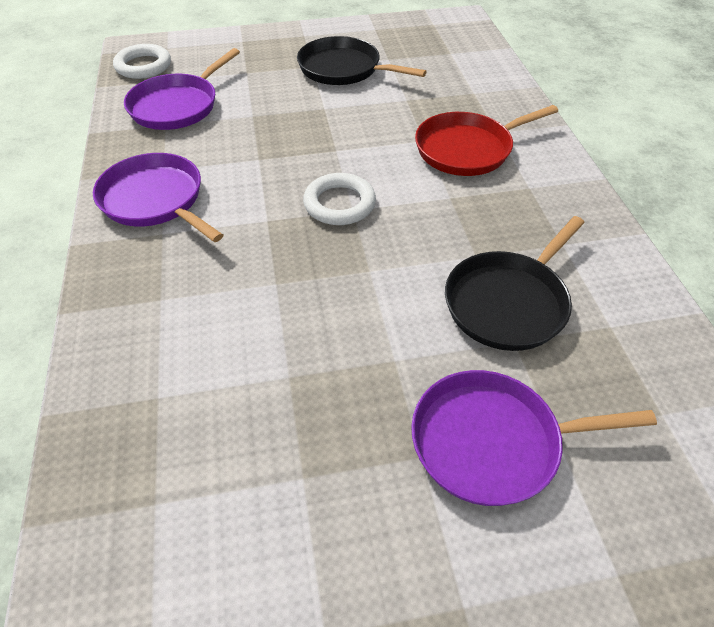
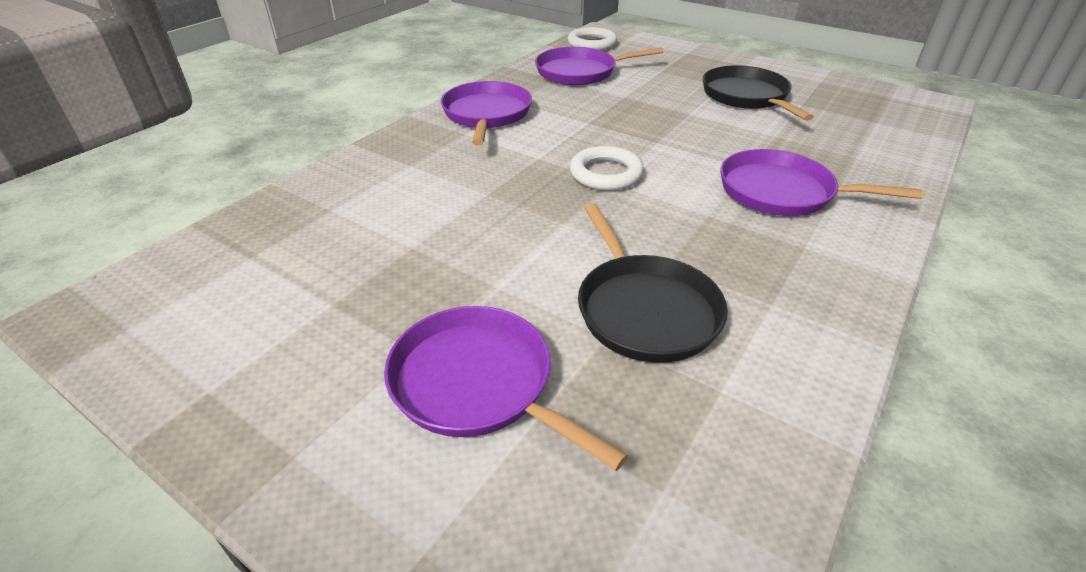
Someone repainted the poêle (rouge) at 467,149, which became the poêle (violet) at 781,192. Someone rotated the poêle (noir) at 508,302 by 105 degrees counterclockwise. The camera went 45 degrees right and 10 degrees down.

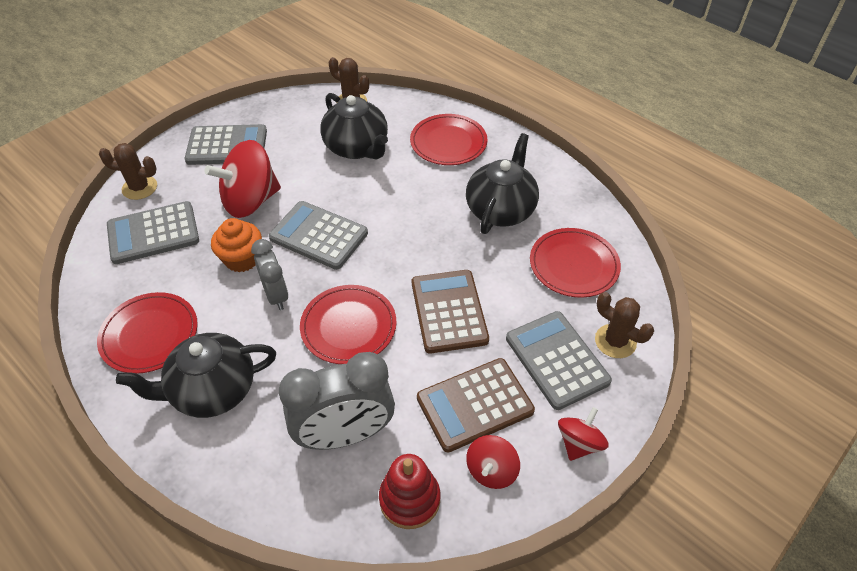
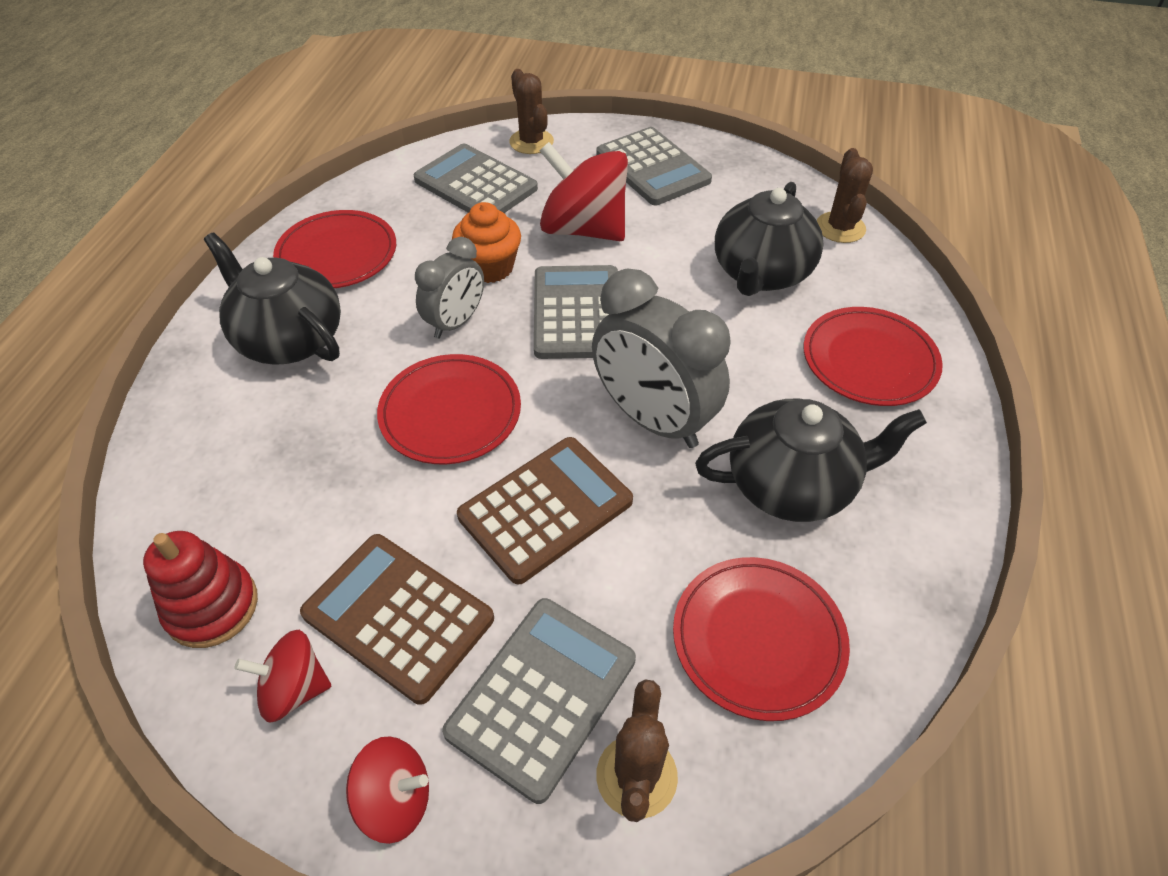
Someone carried the réveil (gris) from 345,435 to 653,420. The camera went 60 degrees right and 0 degrees up.

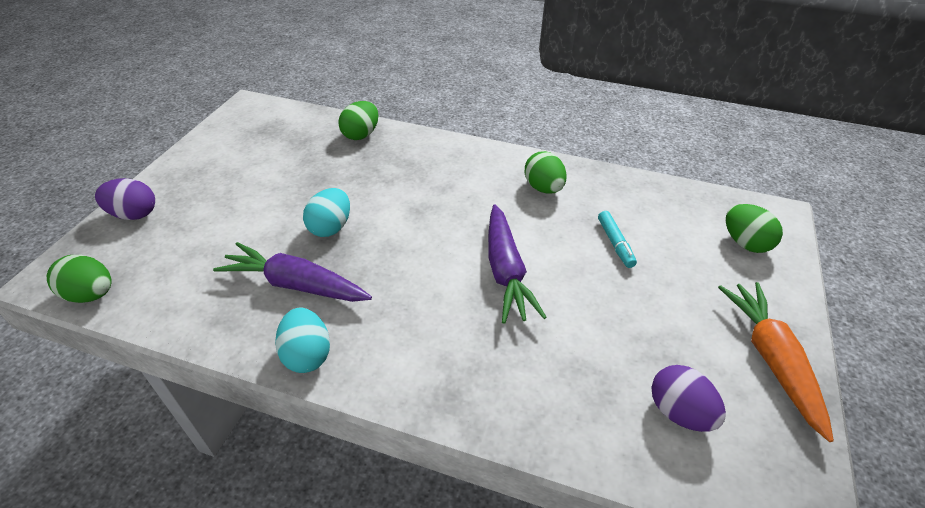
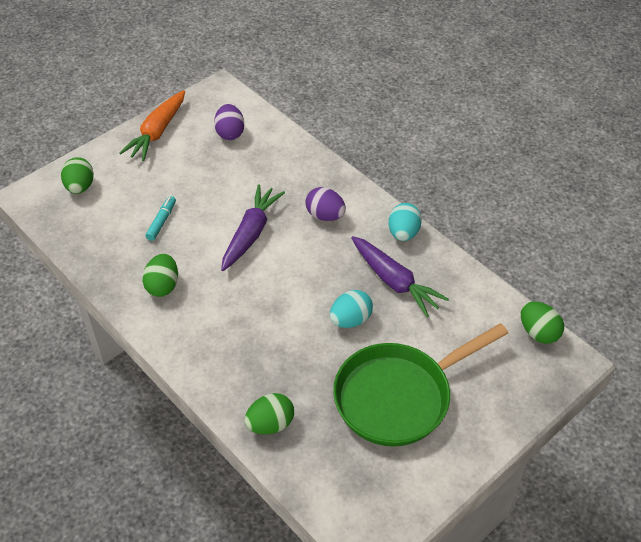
Someone carried the œuf (violet) from 134,214 to 325,215. Someone put down the poêle (vert) at 399,397. The camera went 150 degrees left and 5 degrees up.

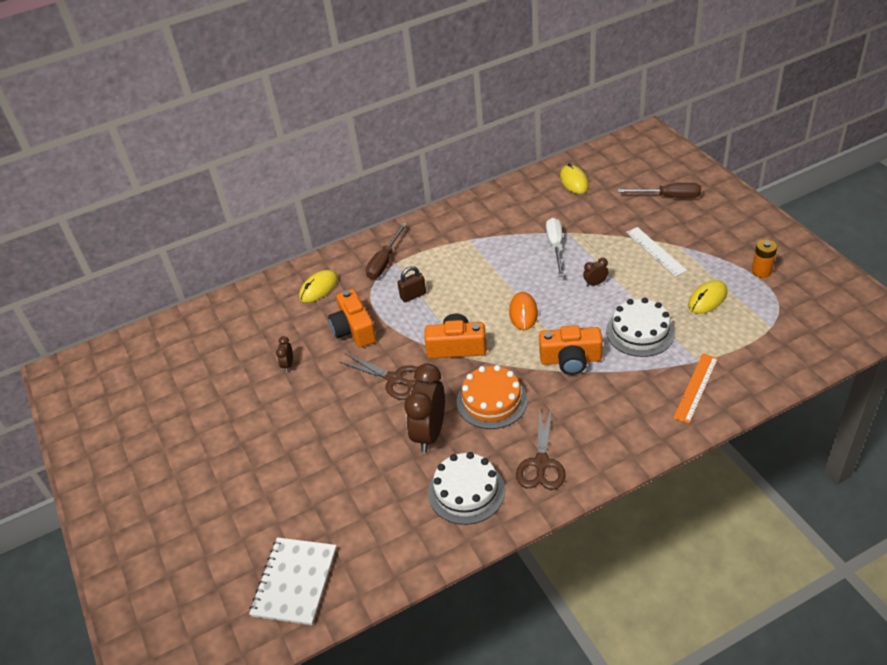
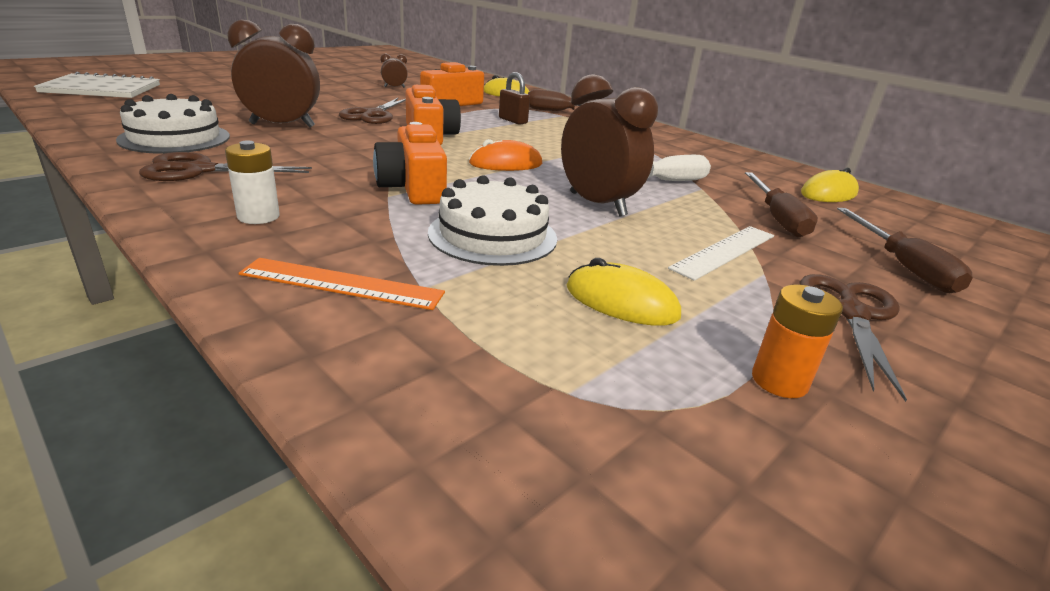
Someone scaled the réveil (marron) at 595,283 by 2.26. Someone took away the gâteau (orange) at 492,401. Someone put down the pile (blanc) at 258,216. Someone put down the tournevis (marron) at 777,218. Someone put down the ciseaux (marron) at 852,314. The camera went 65 degrees right and 15 degrees down.

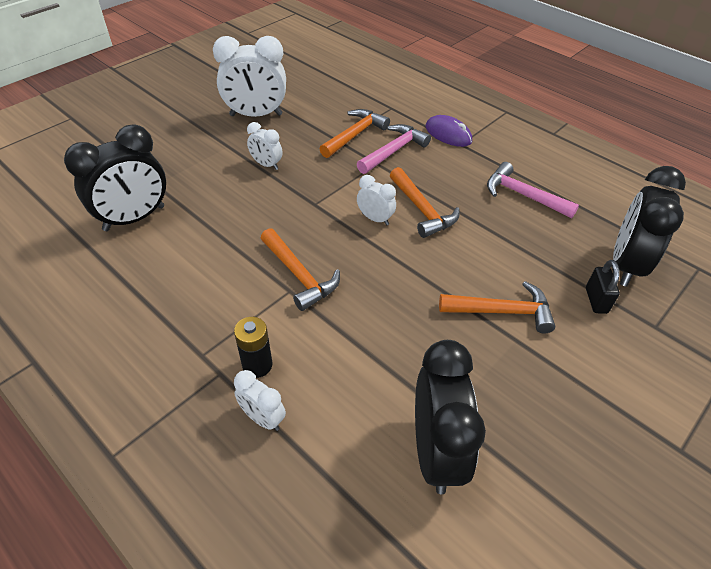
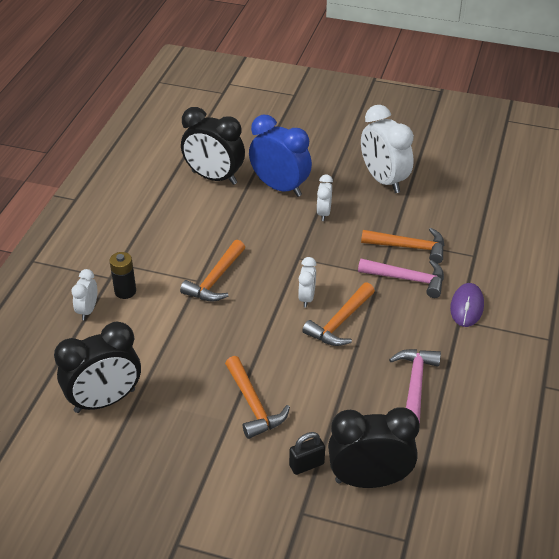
Someone put down the réveil (bleu) at 280,187. The camera went 65 degrees right and 5 degrees down.

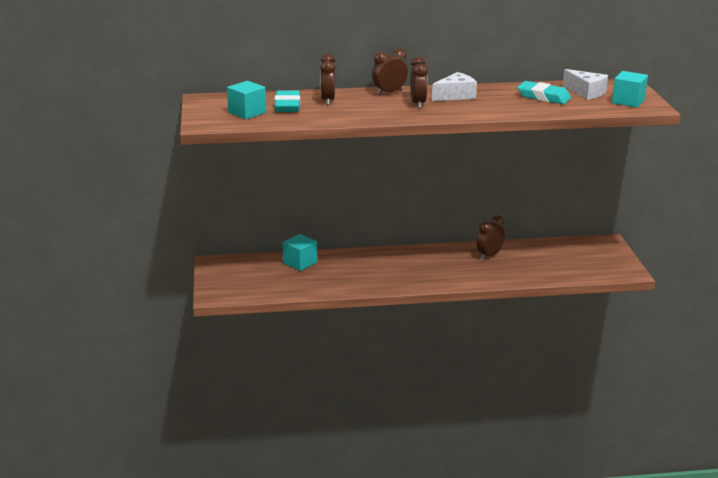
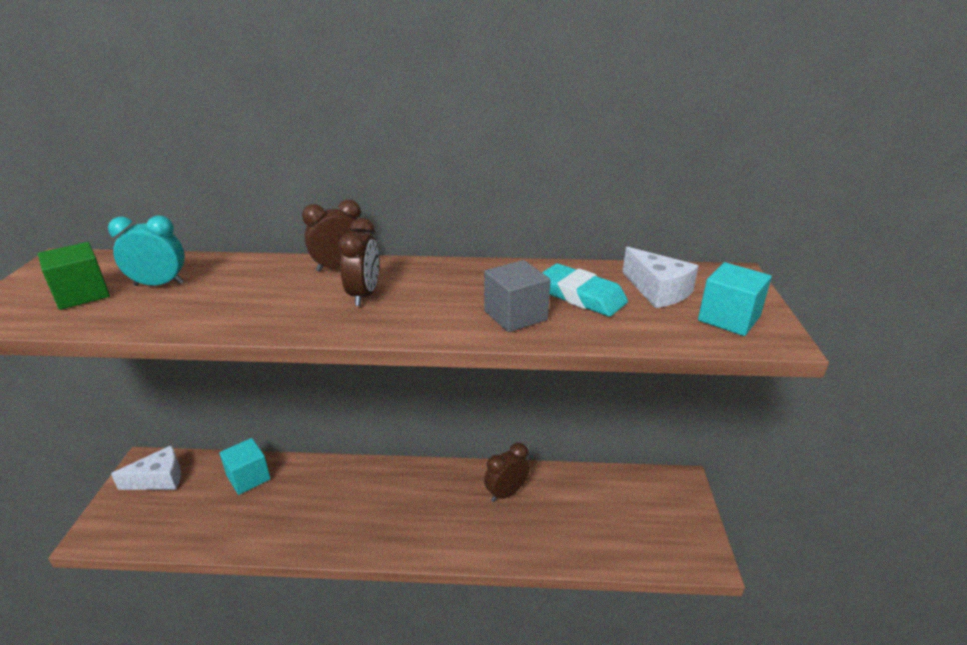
Someone took away the réveil (marron) at 328,100. Someone carried the fromage (blanc) from 455,95 to 159,479. Someone repainted the cube (turquoise) at 247,112, which became the cube (vert) at 82,294. Someone swapped the gomme (turquoise) at 287,106 for the réveil (turquoise) at 159,284. Someone put down the cube (gris) at 515,315. The camera went 10 degrees right and 5 degrees up.

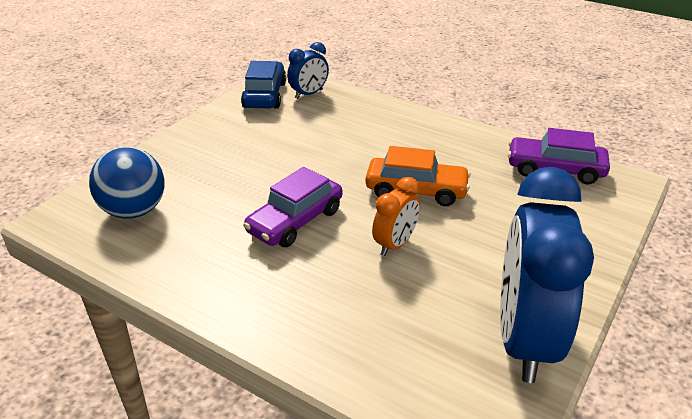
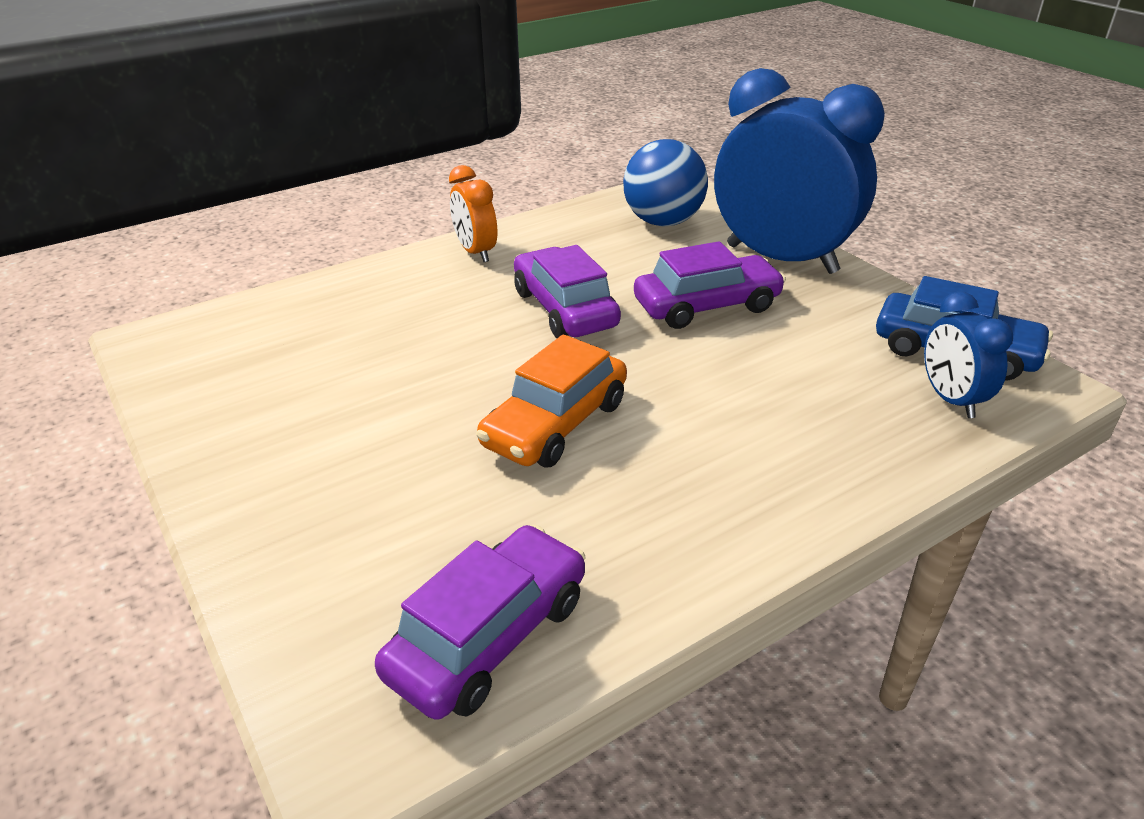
Someone carried the réveil (bleu) from 524,339 to 781,259. Someone carried the réveil (orange) from 395,244 to 475,252. Someone put down the voiture (violet) at 707,306. The camera went 115 degrees right and 0 degrees up.

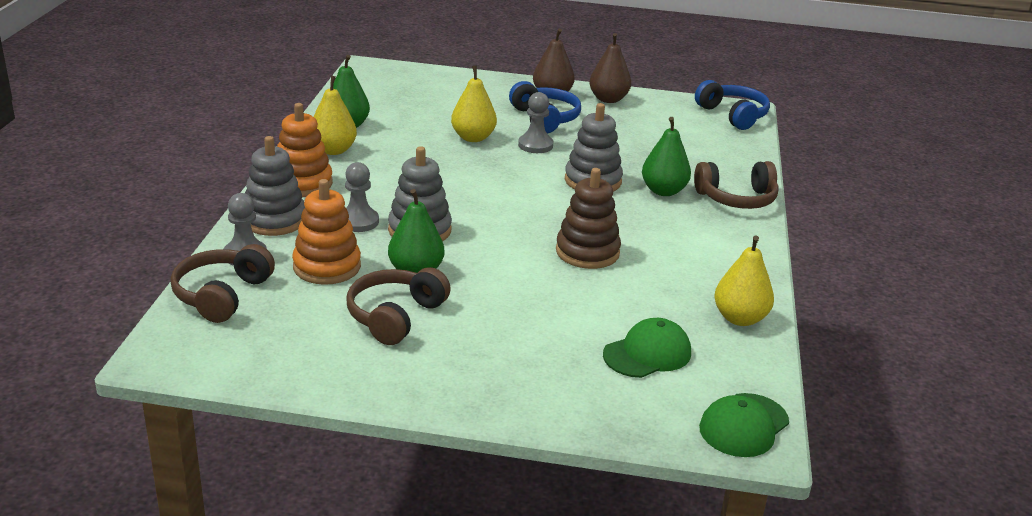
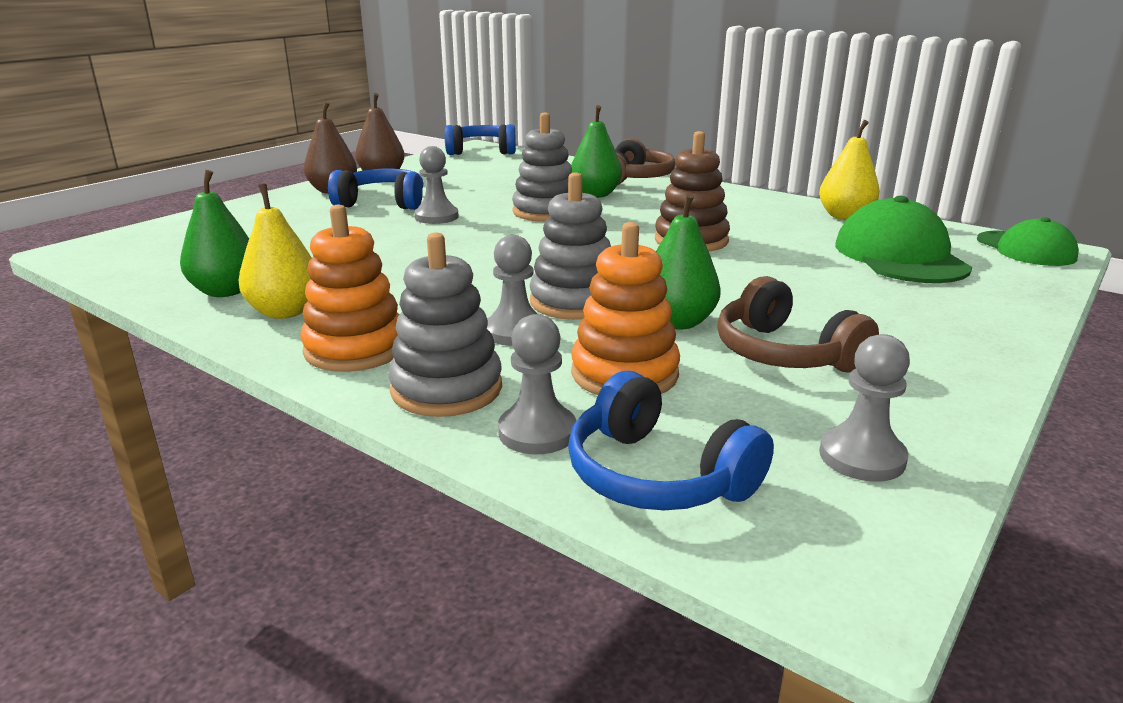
Someone took away the poire (jaune) at 473,138. Someone repainted the casque audio (marron) at 222,295, which became the casque audio (bleu) at 657,475. Someone scaled the casquette (vert) at 647,354 by 1.52. Someone put down the pion (gris) at 862,457. The camera went 60 degrees left and 5 degrees down.

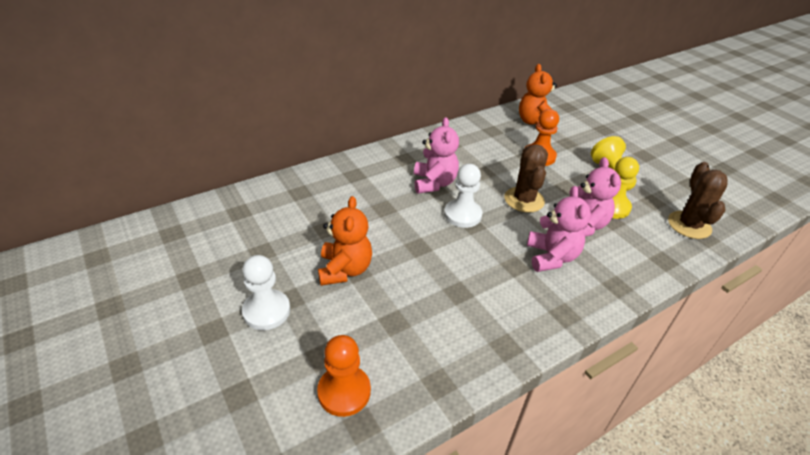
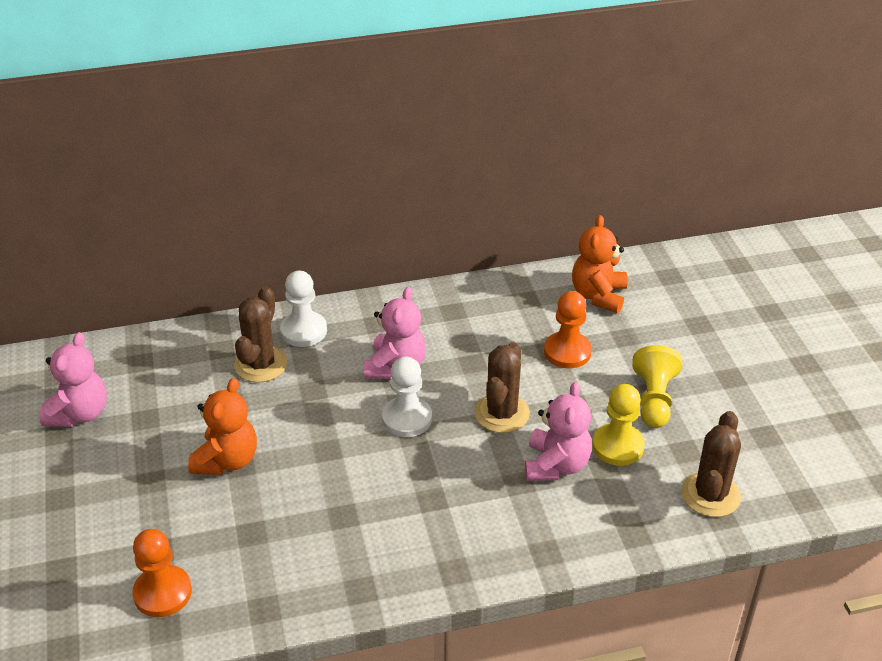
Someone carried the ours en peluche (rose) from 551,257 to 79,413. Someone carried the pion (blanc) from 266,311 to 304,331. Someone put down the cactus (marron) at 261,364. The camera went 20 degrees right and 0 degrees up.

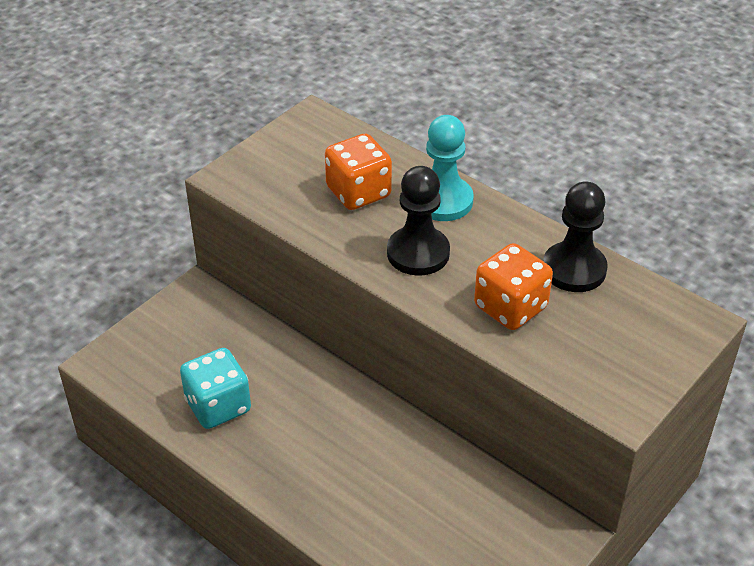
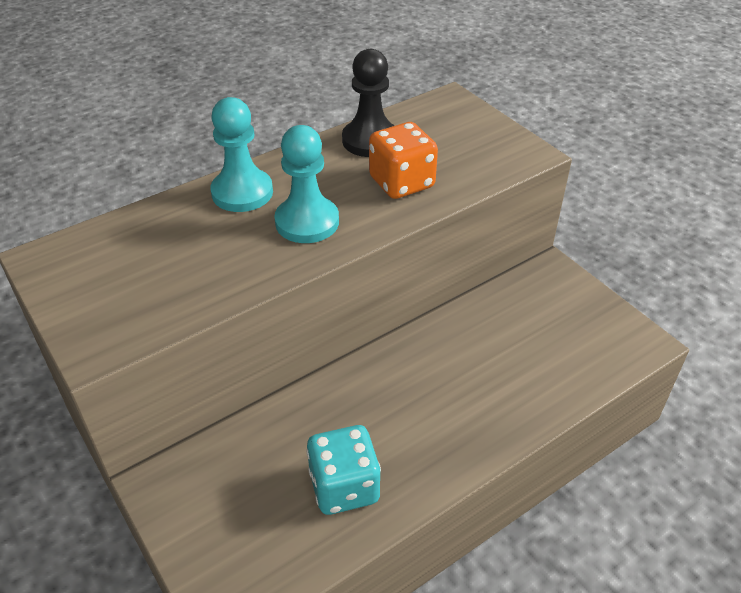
Someone took away the dé (orange) at 358,192. Someone repainted the pion (noir) at 418,253, which became the pion (turquoise) at 307,222. The camera went 75 degrees left and 0 degrees up.

